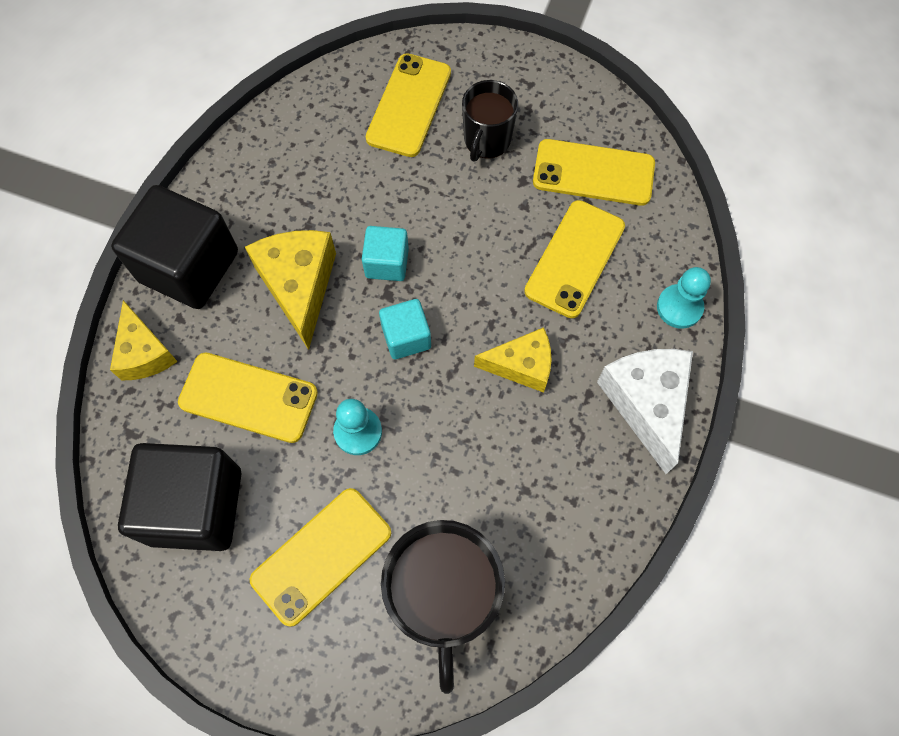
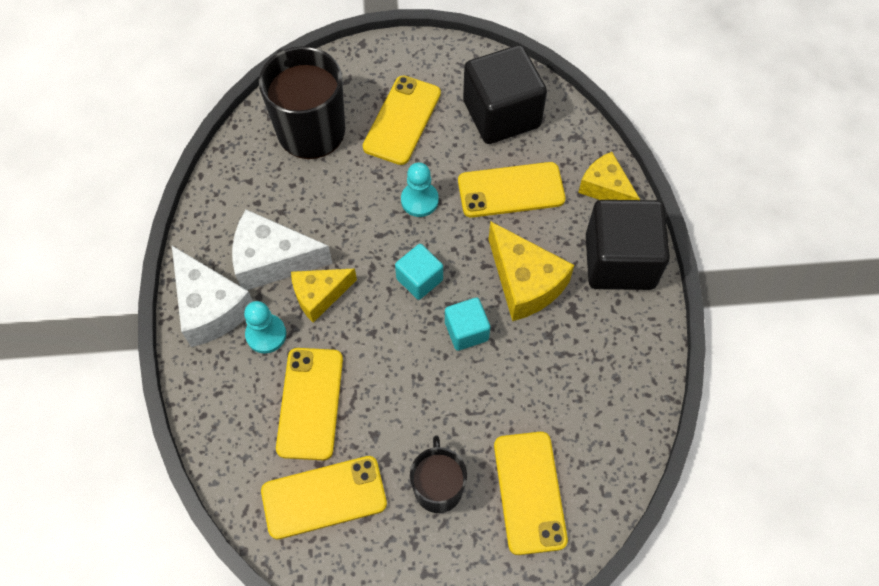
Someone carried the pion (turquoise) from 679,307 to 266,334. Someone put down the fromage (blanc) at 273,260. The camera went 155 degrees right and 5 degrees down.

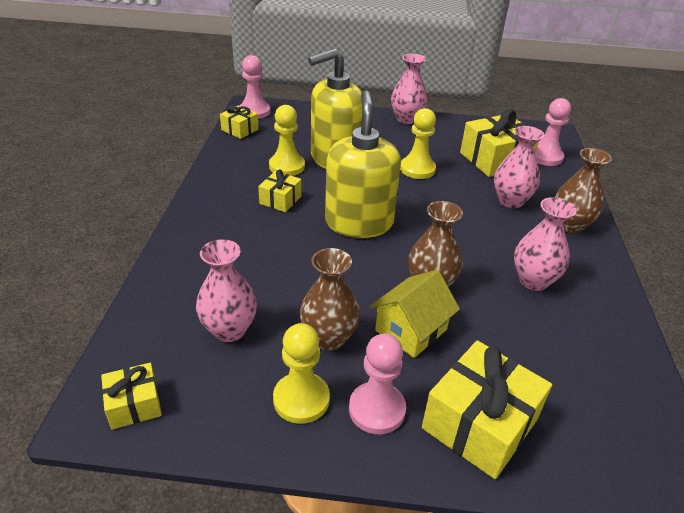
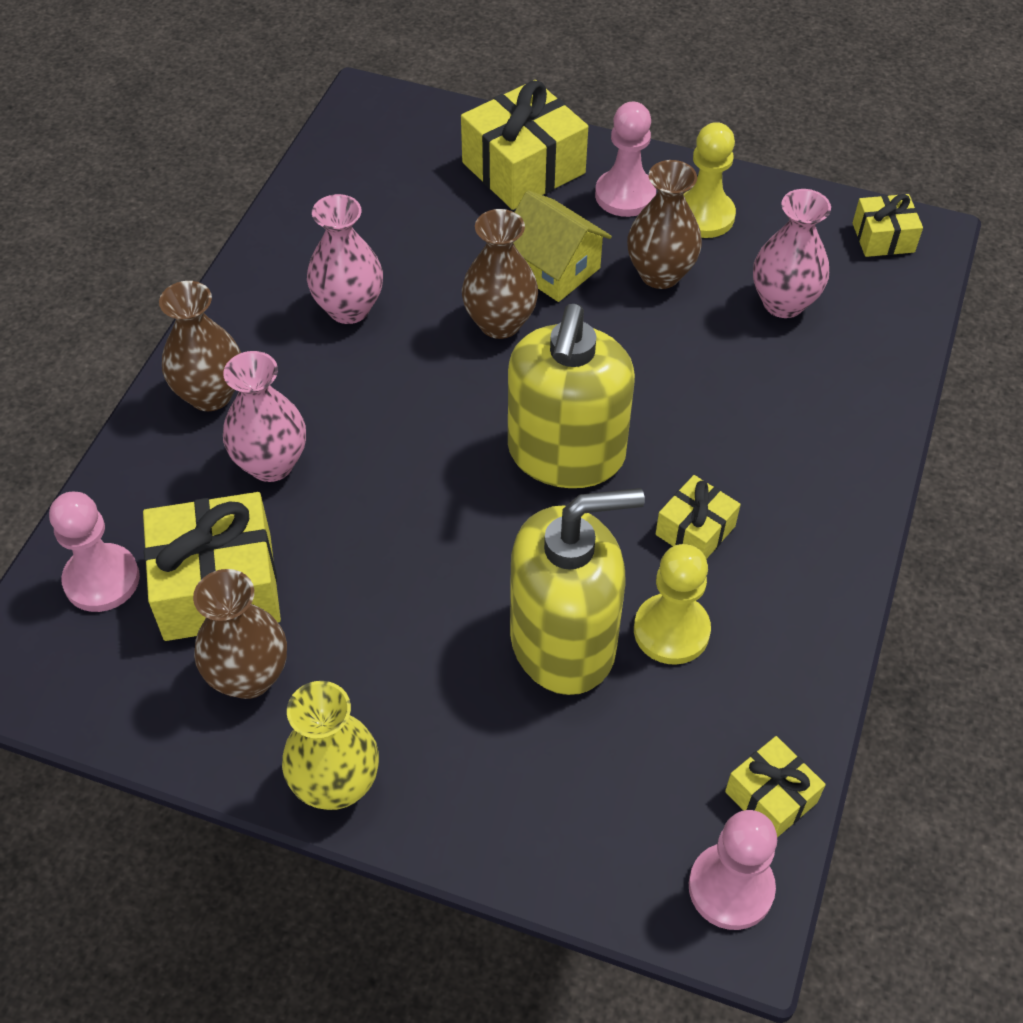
Someone repainted the vase (rose) at 406,119, which became the vase (jaune) at 336,784. Someone took away the pion (jaune) at 417,169. Someone rotated the maison (jaune) at 411,330 by 75 degrees clockwise. Someone put down the vase (marron) at 249,676. The camera went 165 degrees left and 15 degrees up.

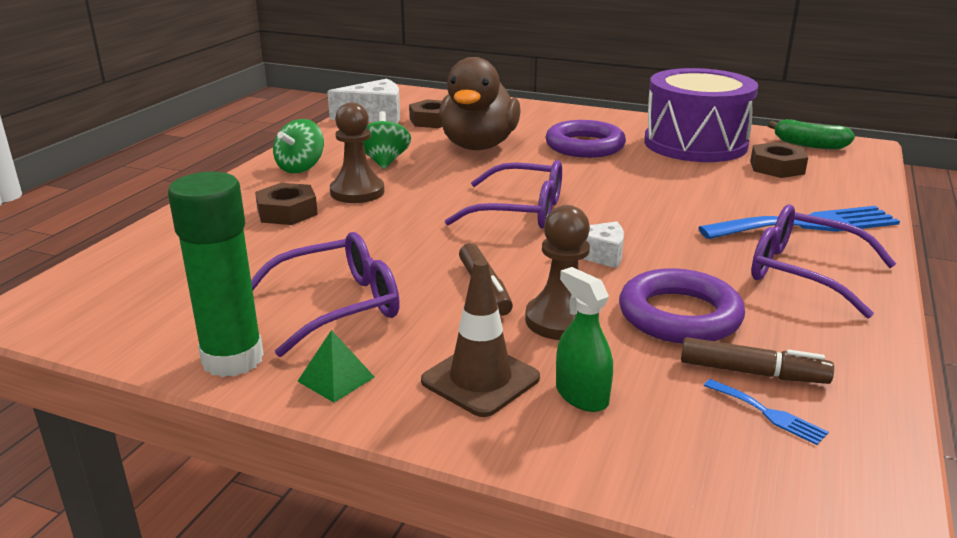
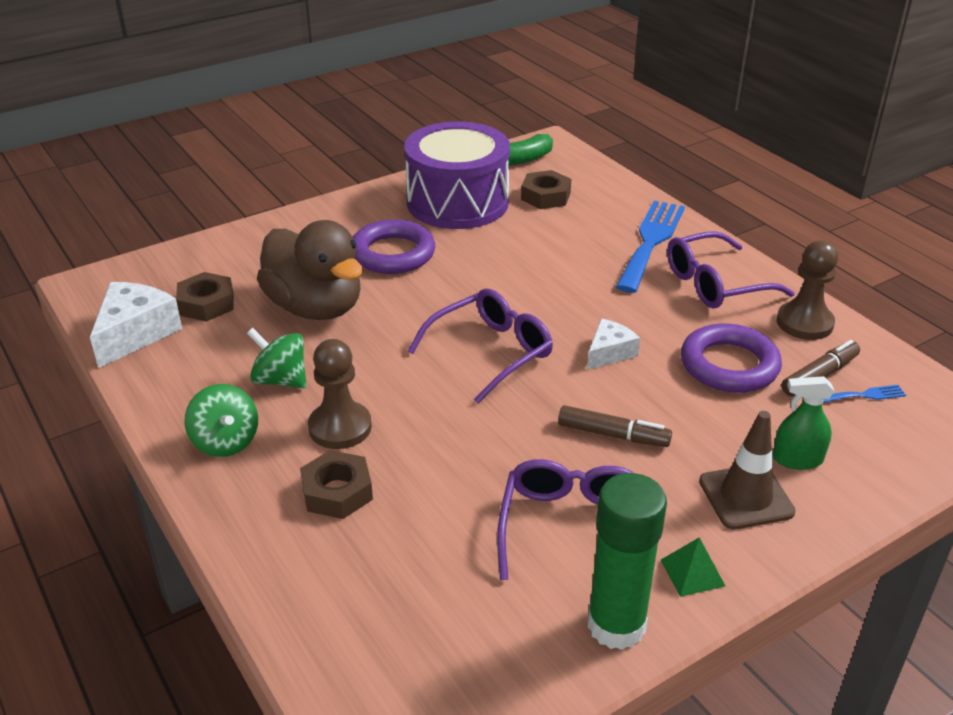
Someone carried the pion (marron) from 561,320 to 804,323. The camera went 55 degrees left and 10 degrees up.

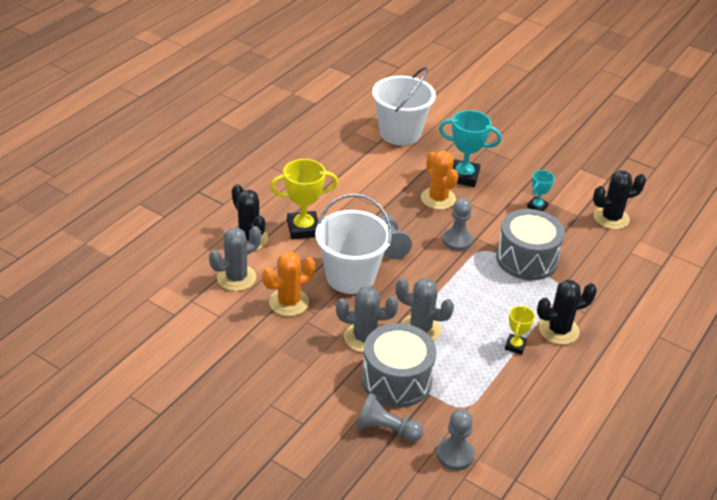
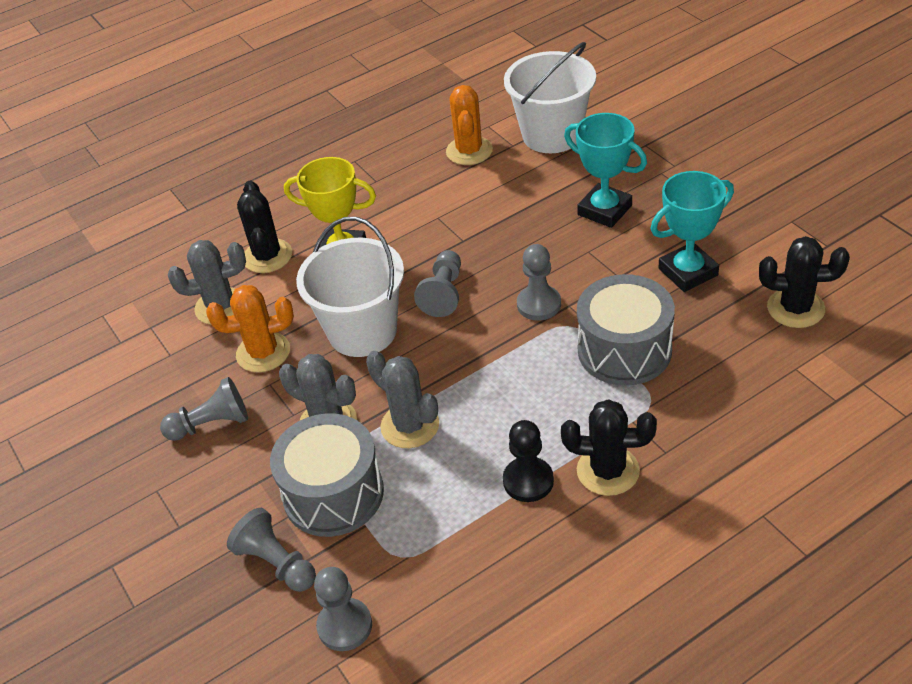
Someone carried the cactus (orange) from 438,199 to 469,151. Someone scaled the trophée (turquoise) at 537,207 by 1.81. Someone swapped the trophée (jaune) at 515,346 for the pion (noir) at 528,481. Someone put down the pion (gris) at 211,424. The camera went 30 degrees right and 5 degrees up.

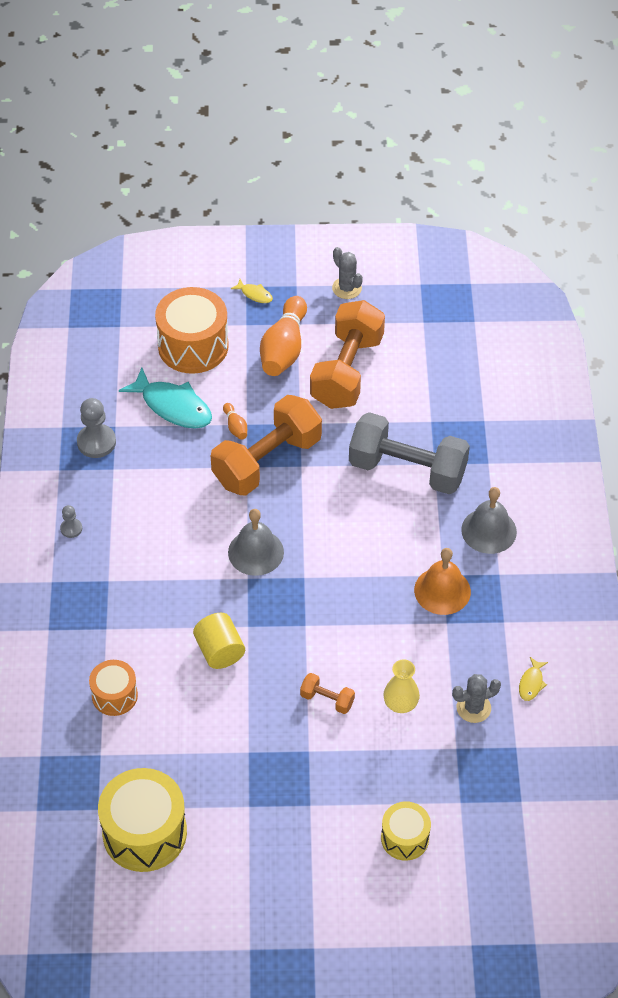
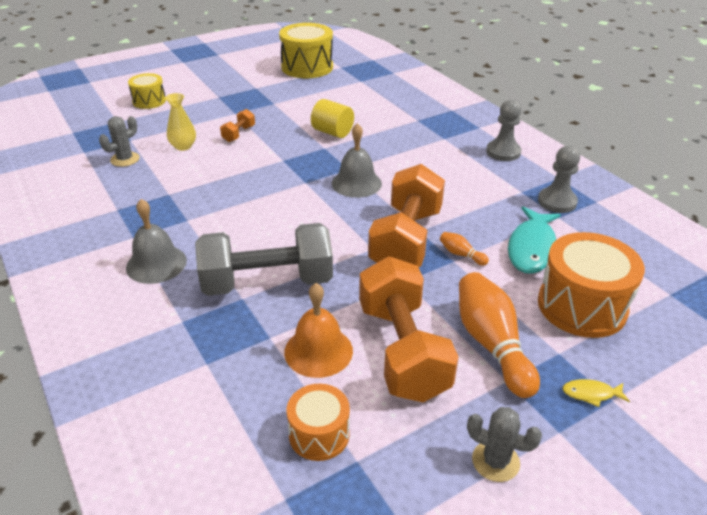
Someone rotated the poisson (turquoise) at 173,406 by 75 degrees counterclockwise. Someone scaled the pion (gris) at 71,528 by 1.84. Someone carried the cloche (orange) from 442,590 to 318,351. Someone took away the poisson (jaune) at 531,683. Someone carried the tambour (orange) from 114,695 to 319,434. Someone rotated the haltère (orange) at 327,699 by 60 degrees counterclockwise. The camera went 150 degrees right and 15 degrees down.

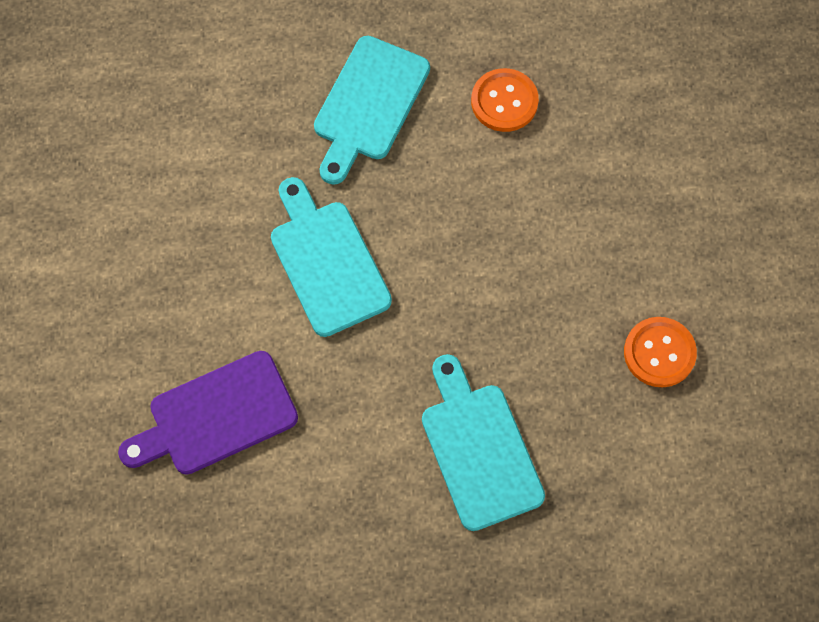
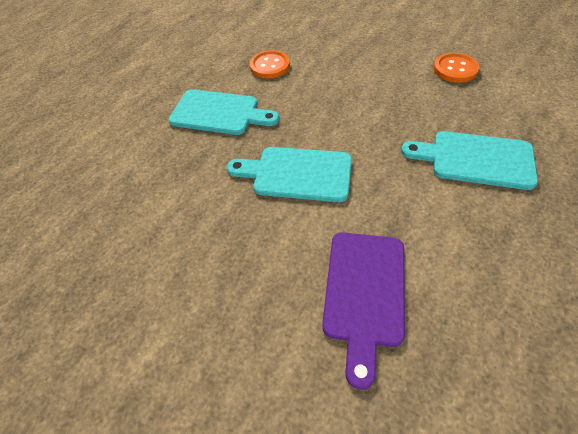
Someone rotated the planche à découper (turquoise) at 368,104 by 45 degrees counterclockwise. The camera went 50 degrees left and 15 degrees down.

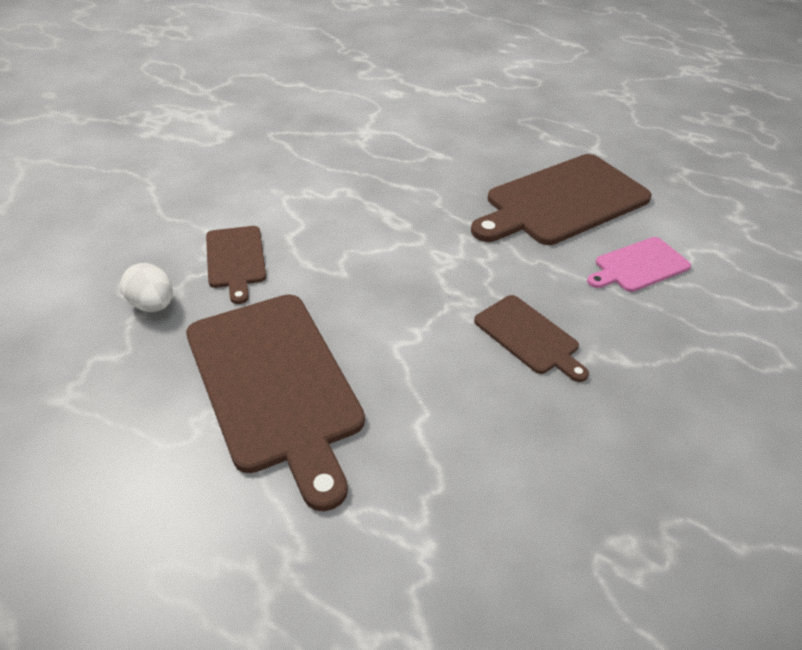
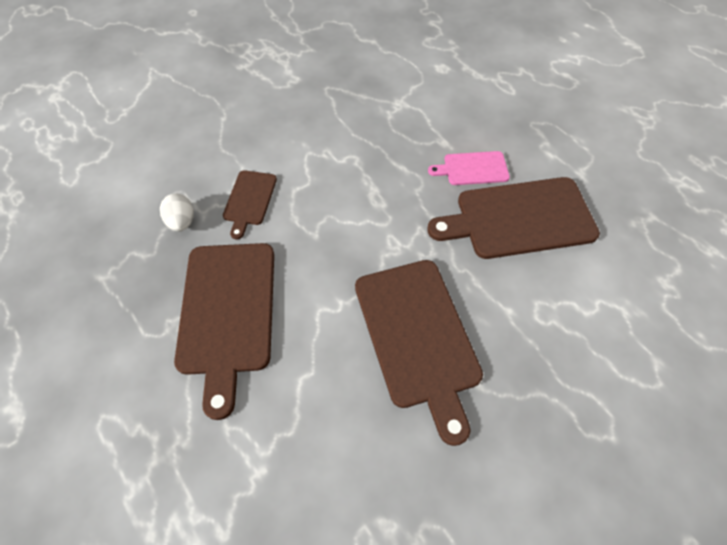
Someone carried the planche à découper (rose) from 639,266 to 473,168. Someone scaled the planche à découper (marron) at 529,336 by 1.95. The camera went 25 degrees right and 15 degrees up.

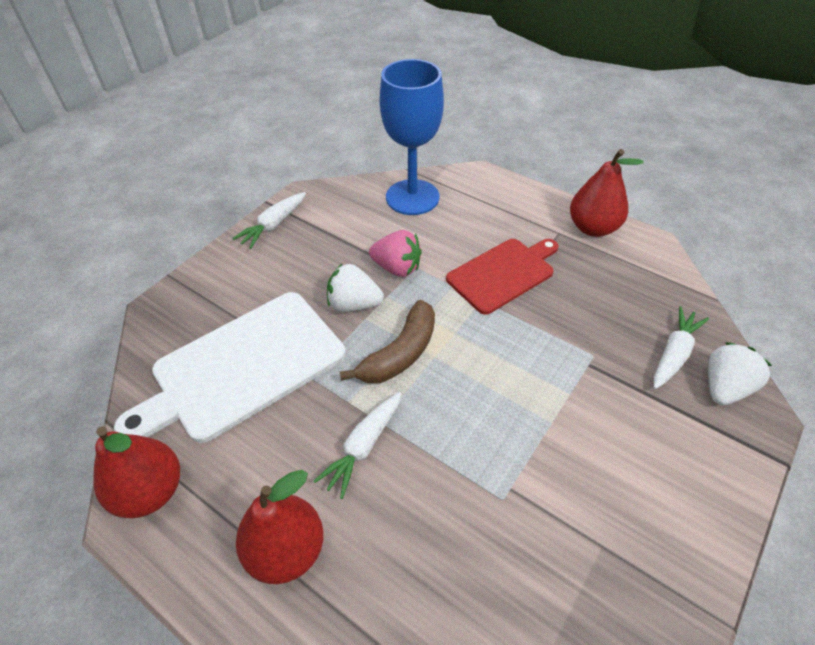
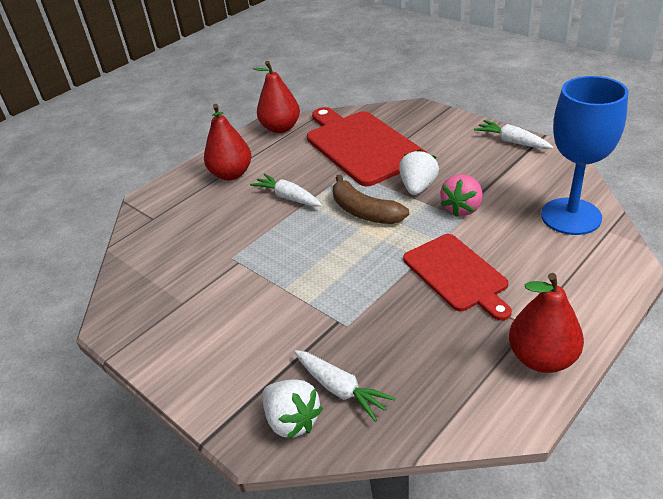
Someone repainted the planche à découper (blanc) at 243,367, which became the planche à découper (rouge) at 361,146. The camera went 100 degrees right and 10 degrees down.

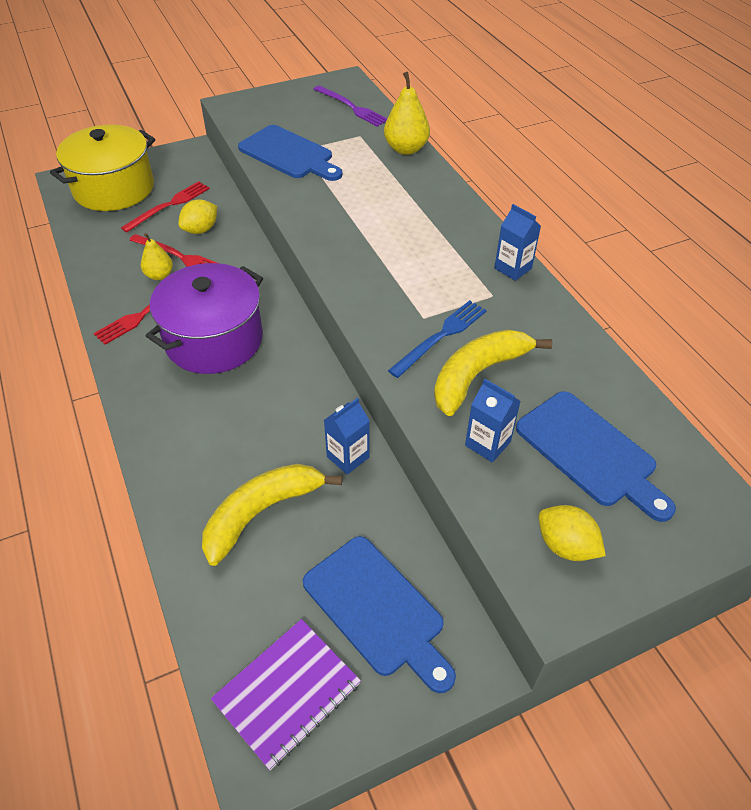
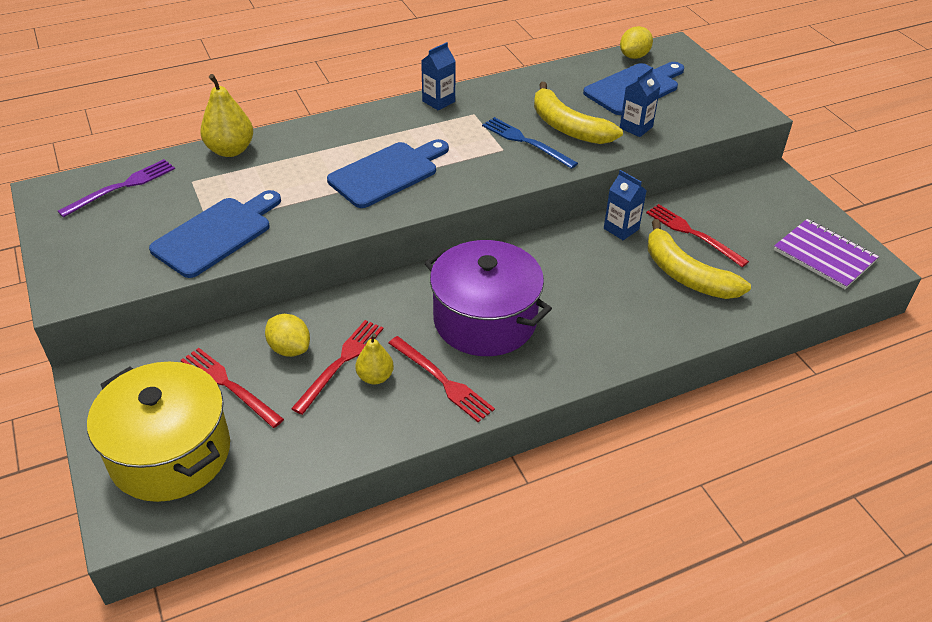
Someone carried the citron (jaune) from 565,546 to 634,56. Someone carried the planche à découper (bleu) from 377,609 to 387,173. Someone put down the fourchette (rouge) at 693,234. The camera went 90 degrees left and 5 degrees down.

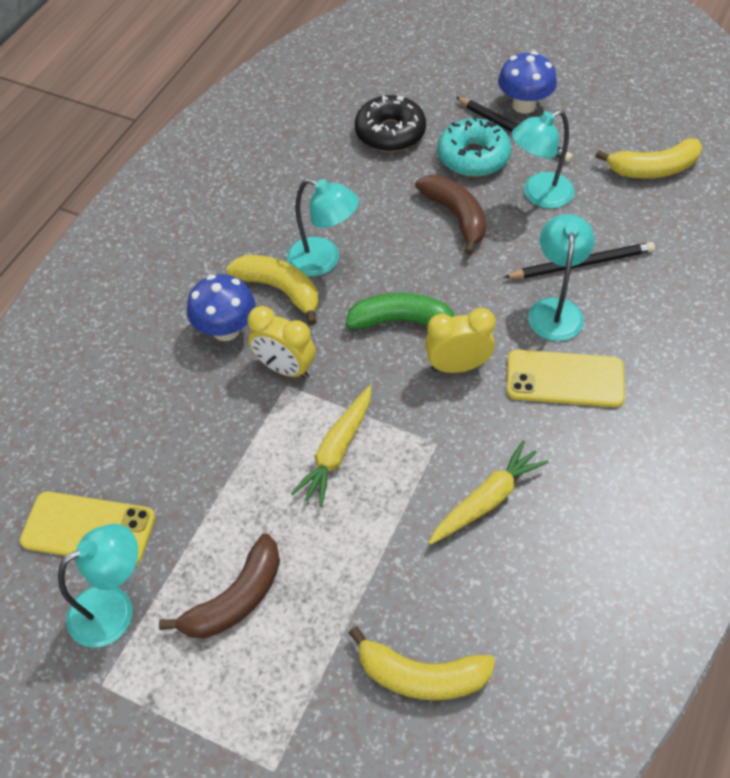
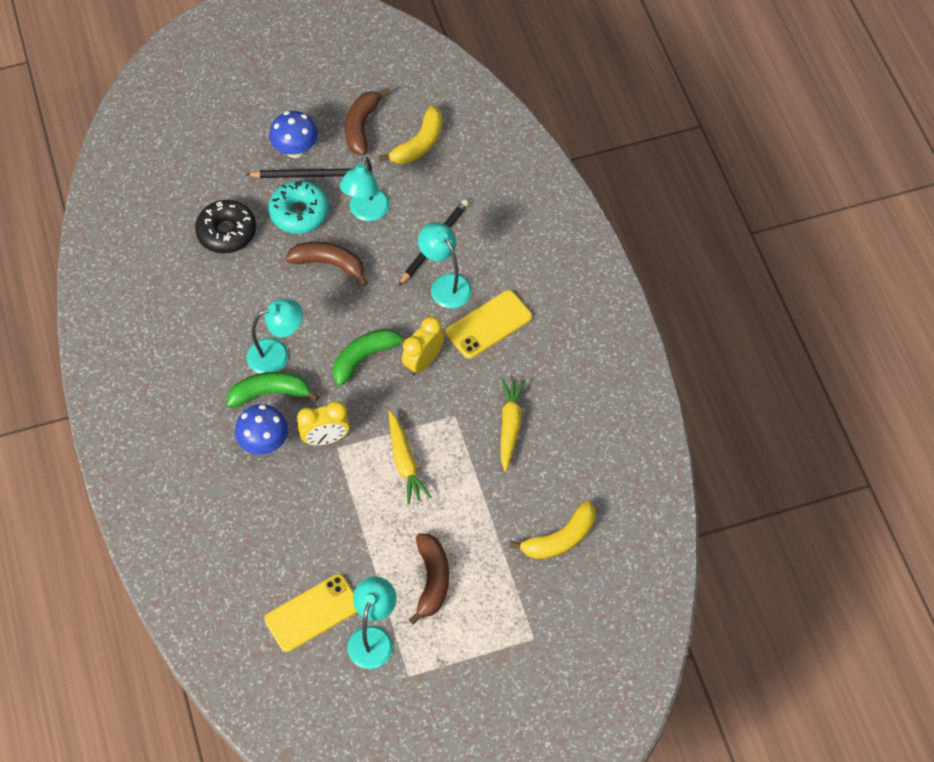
Someone repainted the banane (jaune) at 280,290, which became the banane (vert) at 270,393. Someone put down the banane (marron) at 362,126. The camera went 45 degrees left and 5 degrees up.

